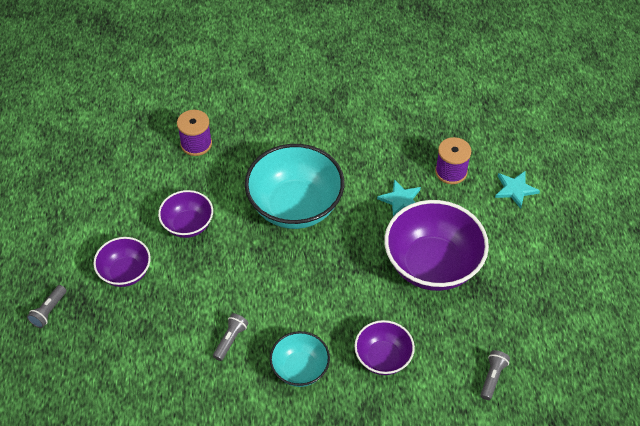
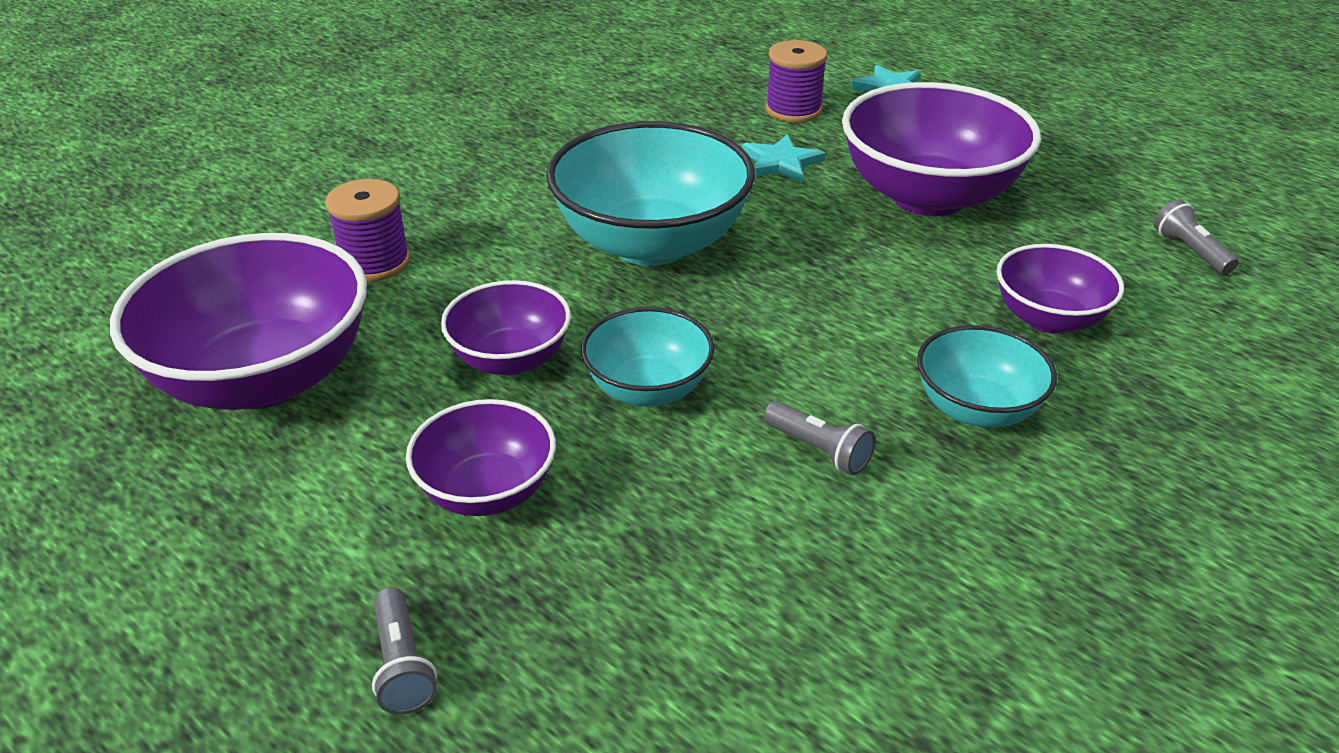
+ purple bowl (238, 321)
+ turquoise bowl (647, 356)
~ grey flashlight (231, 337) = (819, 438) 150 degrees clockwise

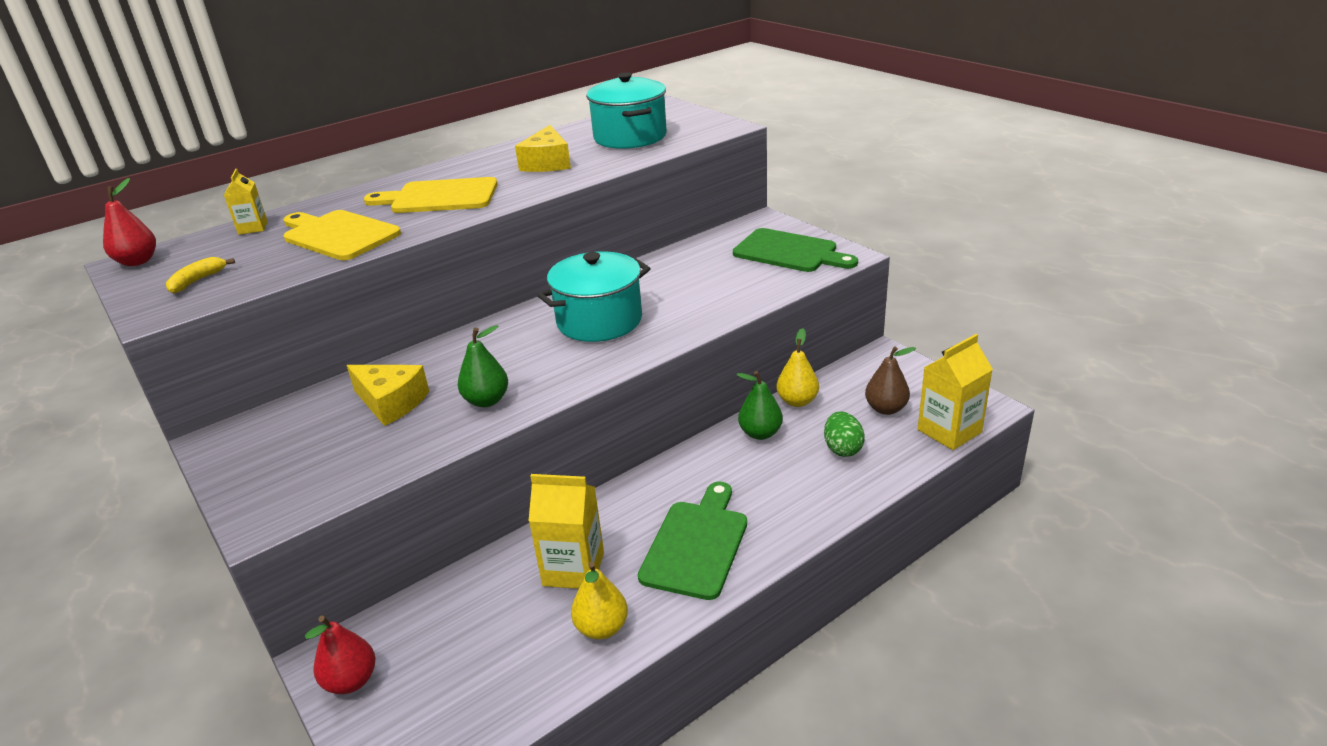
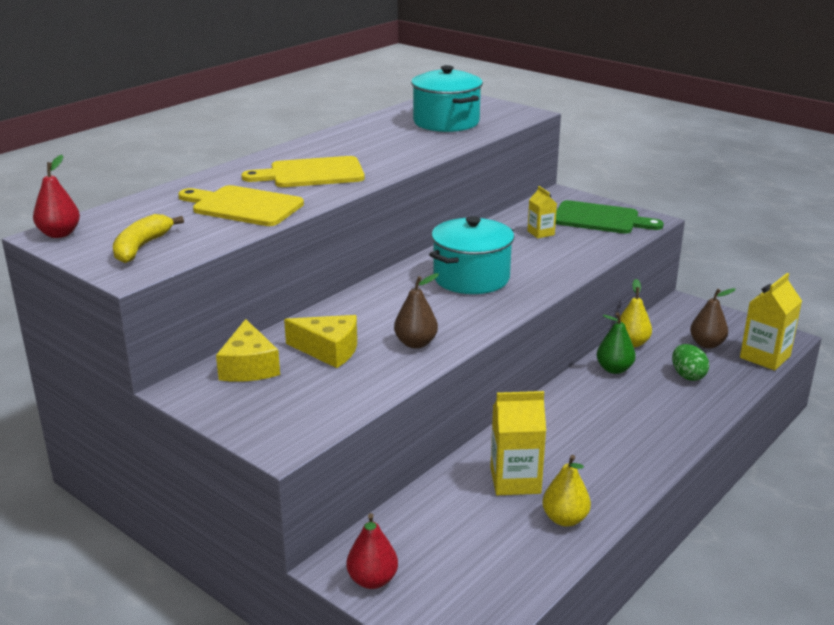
~ yellow banana (200, 275) = (148, 238) x1.52
~ yellow cheese (543, 148) to (248, 350)
~ green pear (483, 366) to brown pear (416, 311)
~ yellow carton (246, 202) to (542, 212)
- green cutting board (692, 541)

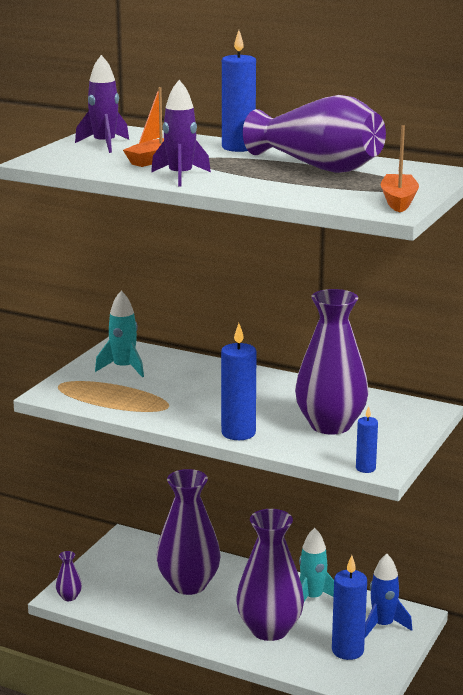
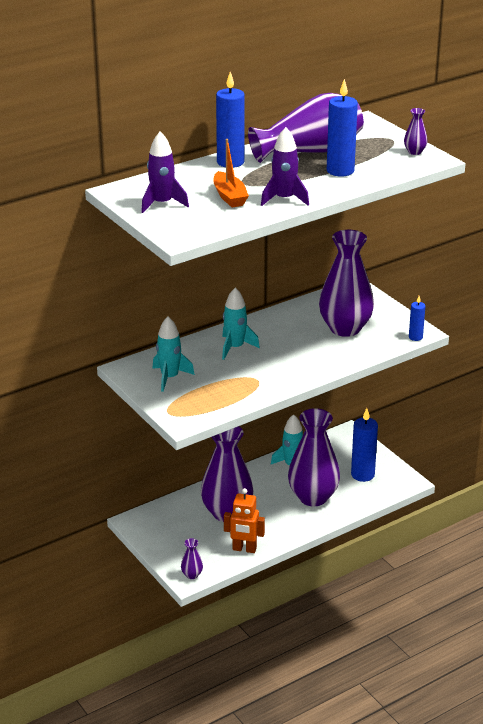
+ turquoise rocket (241, 324)
+ orange robot (244, 520)
~ blue candle (239, 381) to (342, 128)
~ orange boat (400, 169) to purple vase (415, 131)
- blue rocket (388, 596)

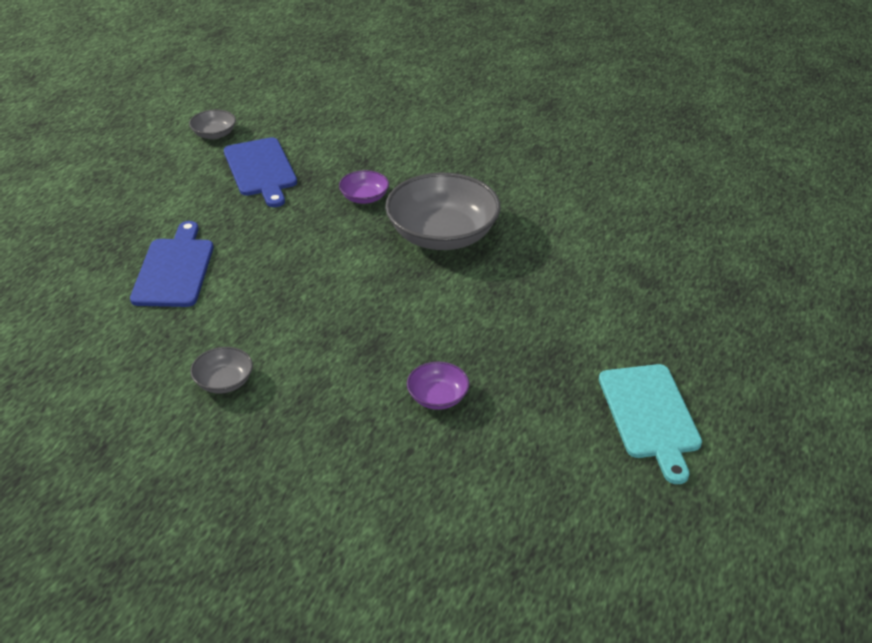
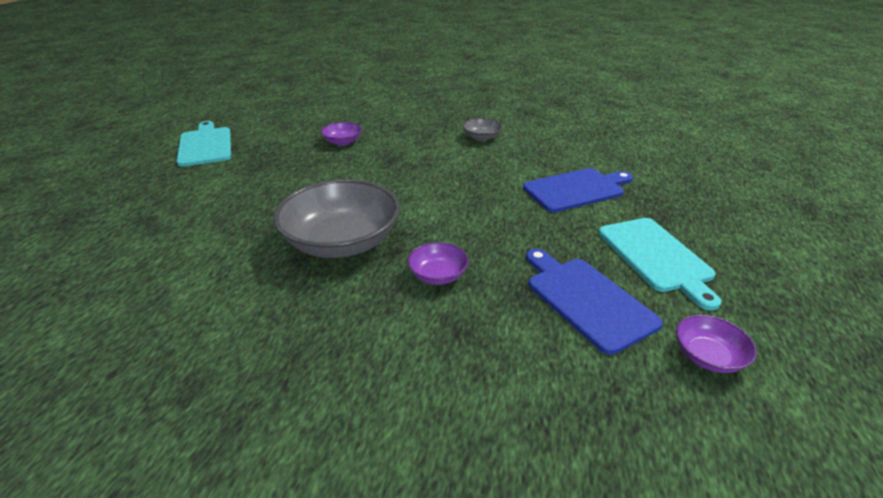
~ blue cutting board (171, 264) = (578, 190) 105 degrees counterclockwise
+ turquoise cutting board (660, 264)
~ grey bowl (212, 124) to purple bowl (716, 344)

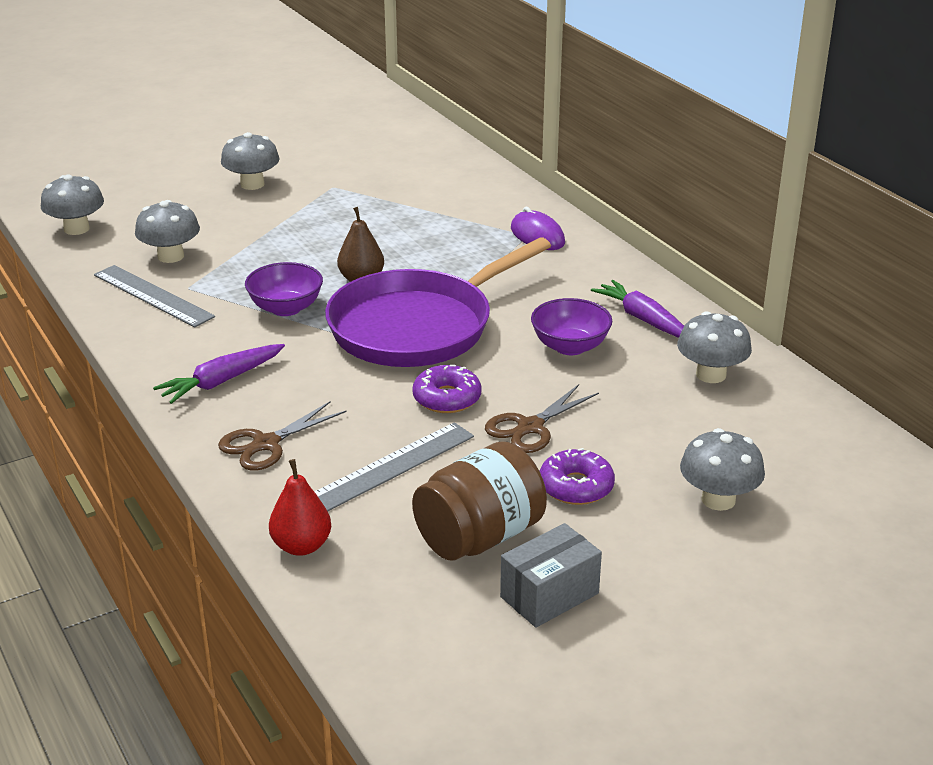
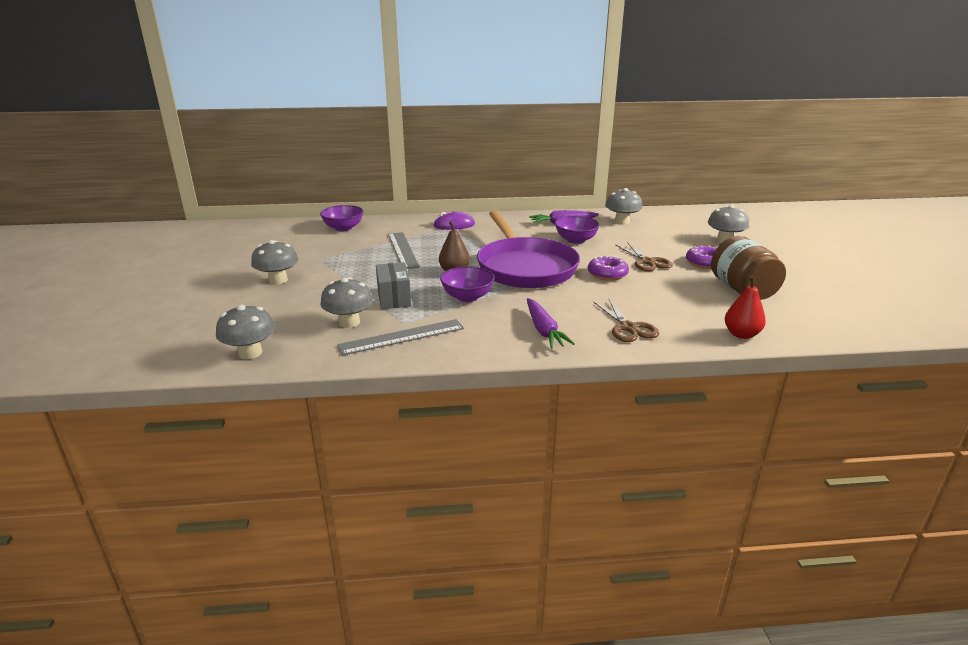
+ purple bowl (342, 218)
~ grey box (551, 575) to (393, 285)
~ grey ruler (394, 466) to (404, 250)

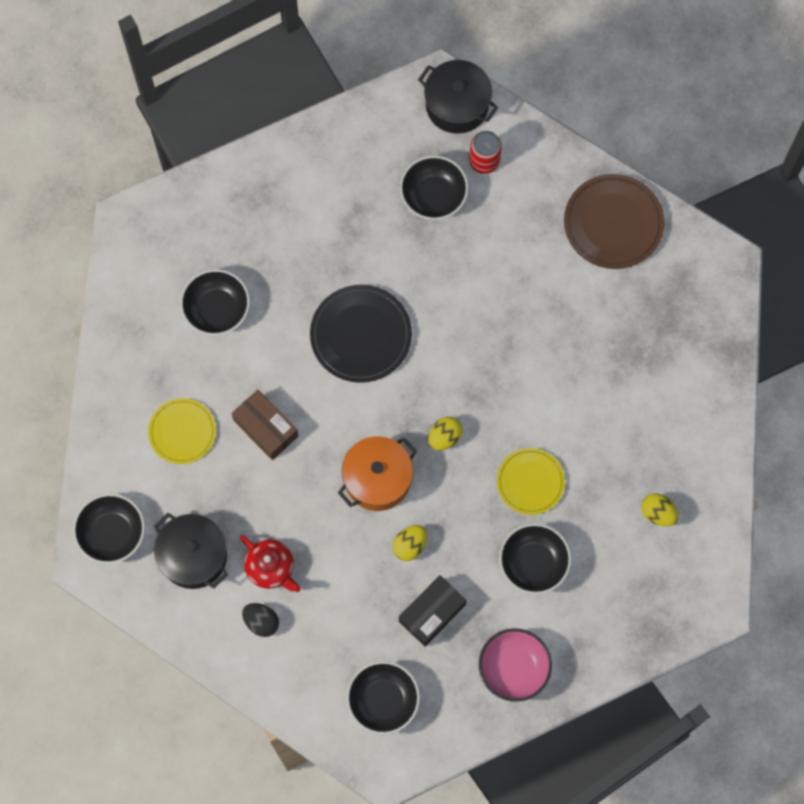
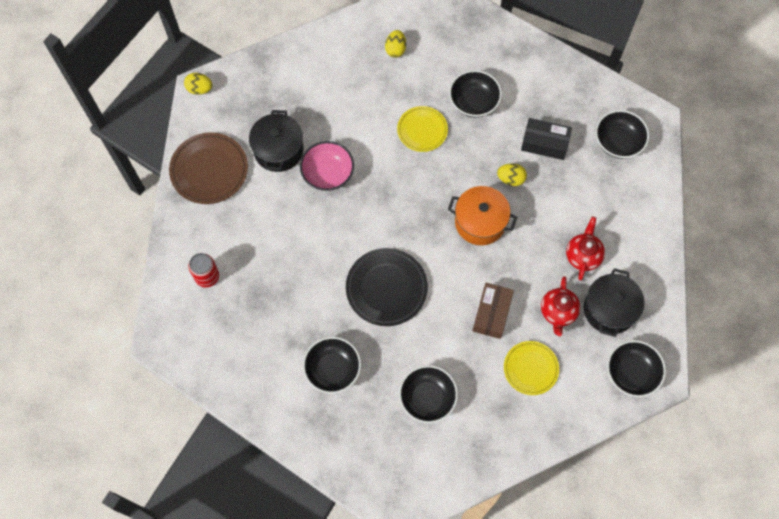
~ yellow egg (445, 434) to (198, 84)
~ black pot (458, 97) to (276, 141)
~ pink bowl (515, 665) to (327, 166)
~ black bowl (434, 187) to (332, 365)
+ red teapot (560, 306)
- black egg (260, 620)

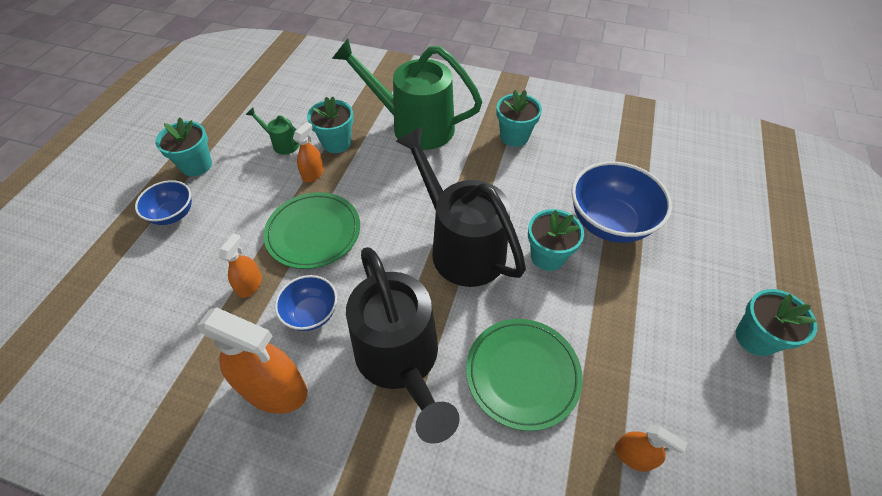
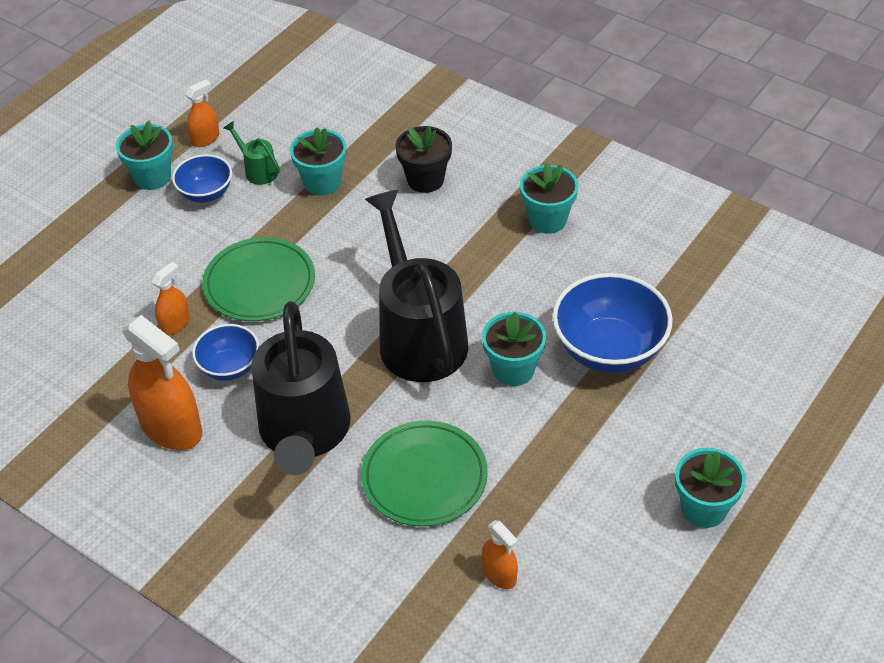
~ blue bowl (163, 202) to (202, 178)
~ orange spray bottle (308, 152) to (202, 113)
~ green watering can (407, 94) to black flower pot (424, 159)

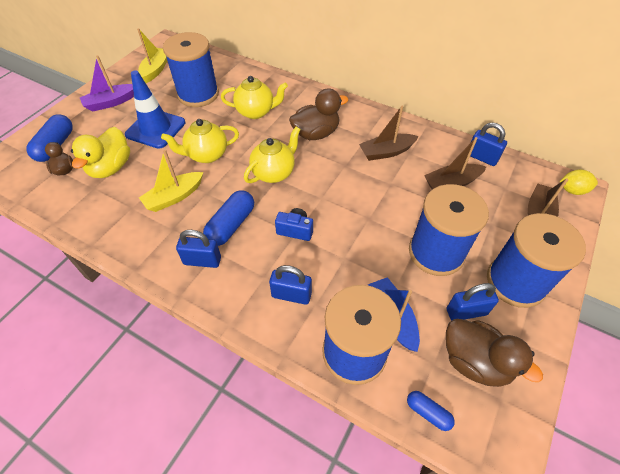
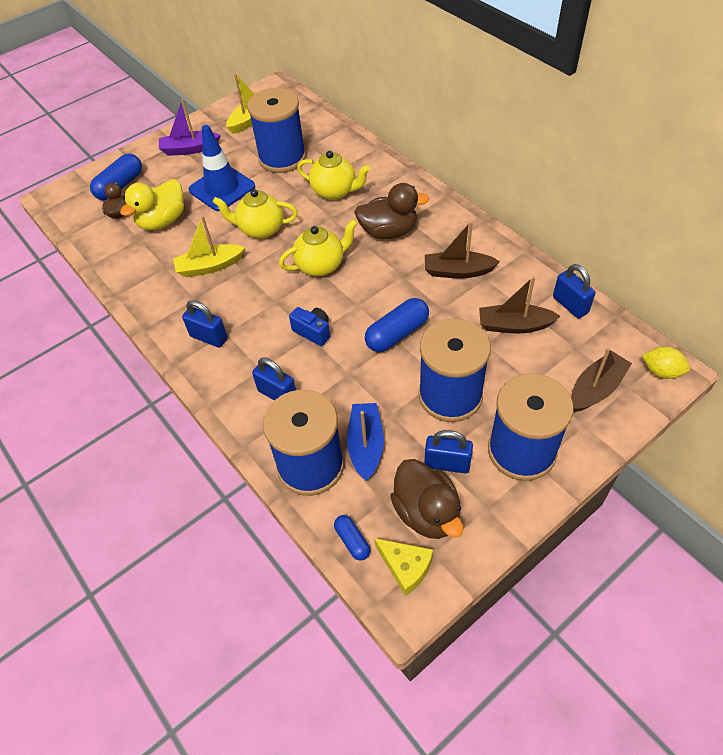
~ blue capsule (228, 218) to (397, 325)
+ yellow cheese (403, 567)

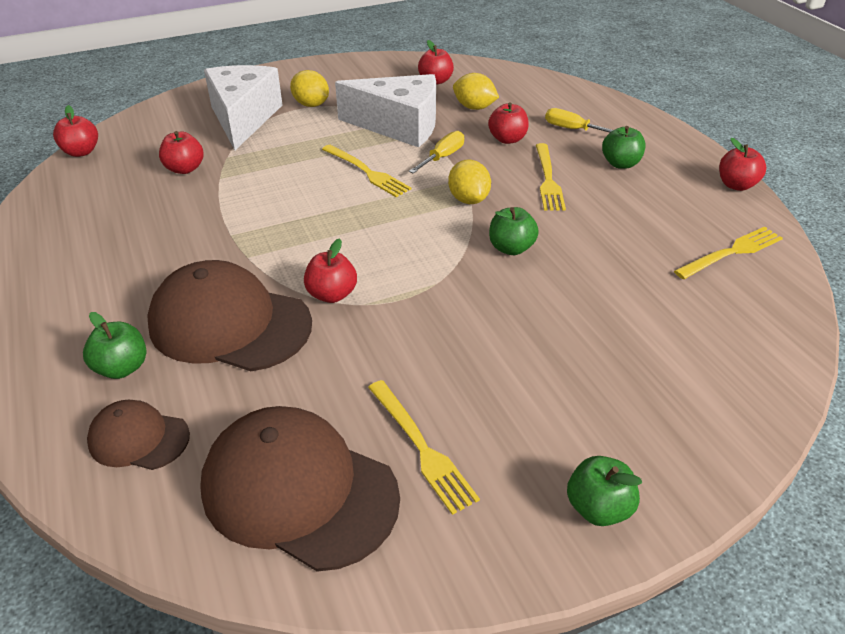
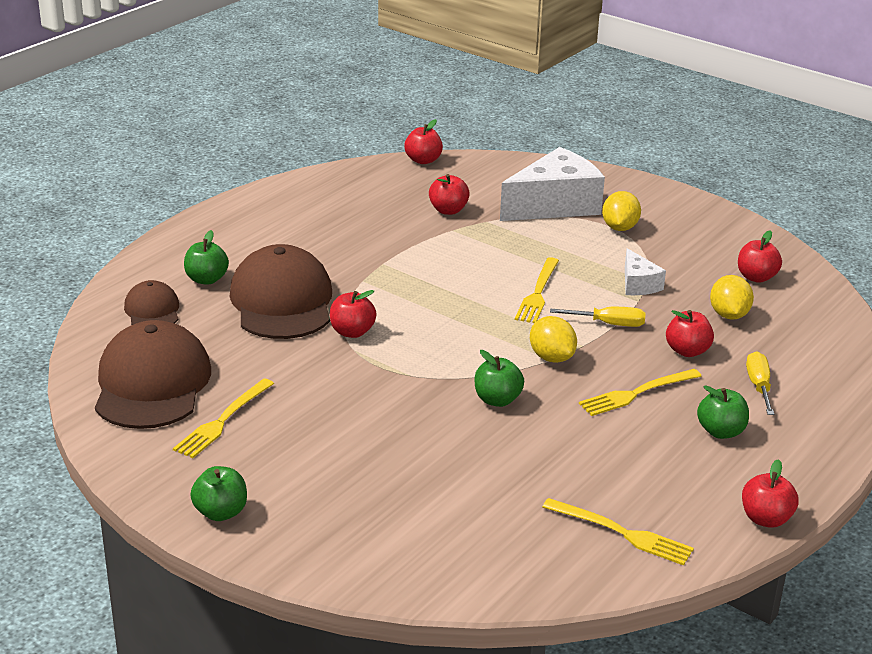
~ yellow lemon (469, 182) = (553, 339) 75 degrees counterclockwise
~ white cheese (385, 110) = (645, 271) x0.49

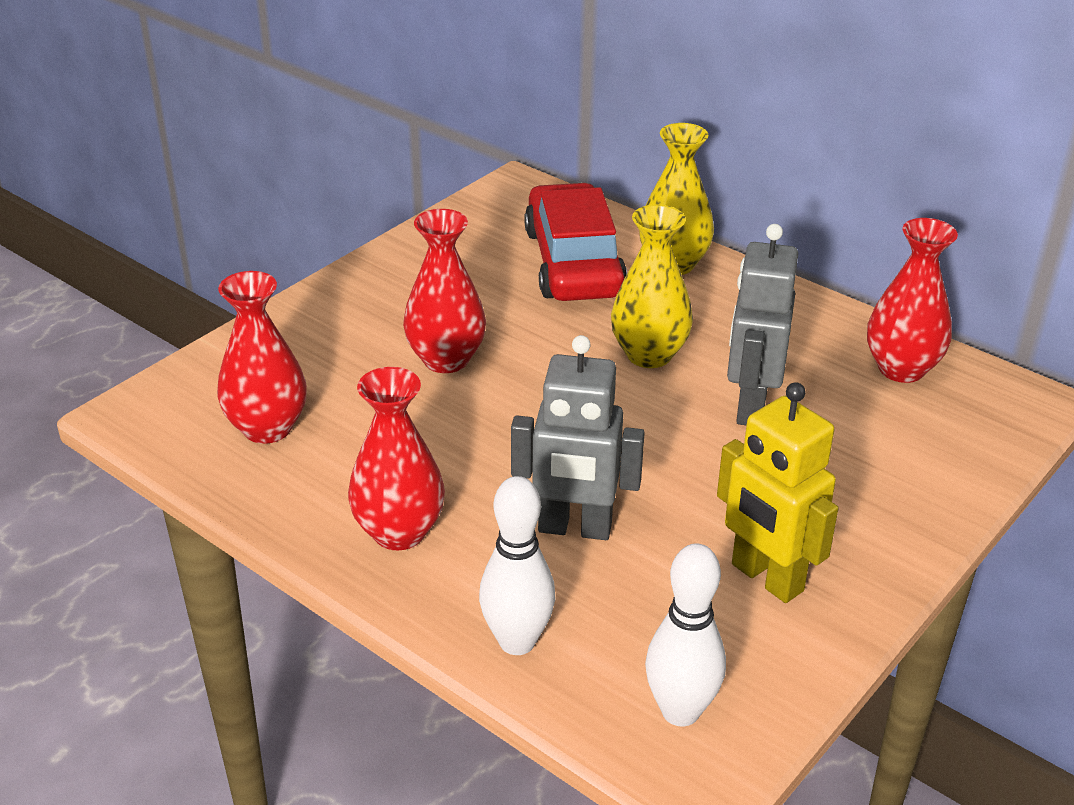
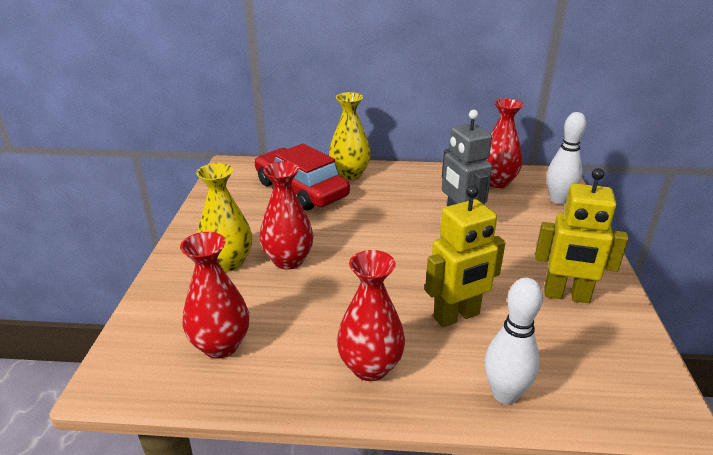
~ yellow vase (652, 286) to (224, 217)
~ grey robot (578, 437) to yellow robot (465, 256)
~ white bowling pin (685, 635) to (566, 158)

